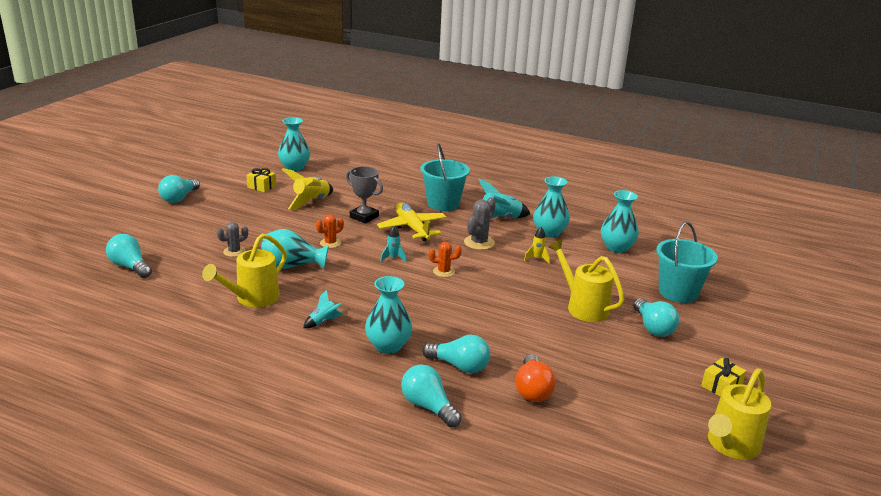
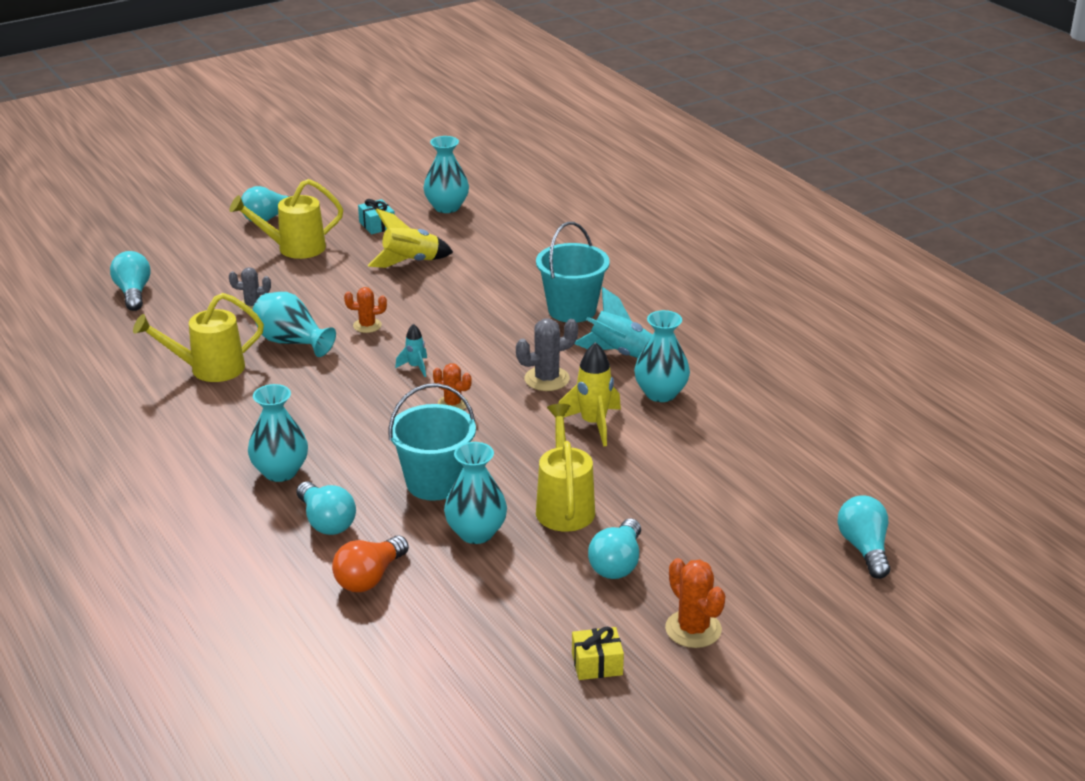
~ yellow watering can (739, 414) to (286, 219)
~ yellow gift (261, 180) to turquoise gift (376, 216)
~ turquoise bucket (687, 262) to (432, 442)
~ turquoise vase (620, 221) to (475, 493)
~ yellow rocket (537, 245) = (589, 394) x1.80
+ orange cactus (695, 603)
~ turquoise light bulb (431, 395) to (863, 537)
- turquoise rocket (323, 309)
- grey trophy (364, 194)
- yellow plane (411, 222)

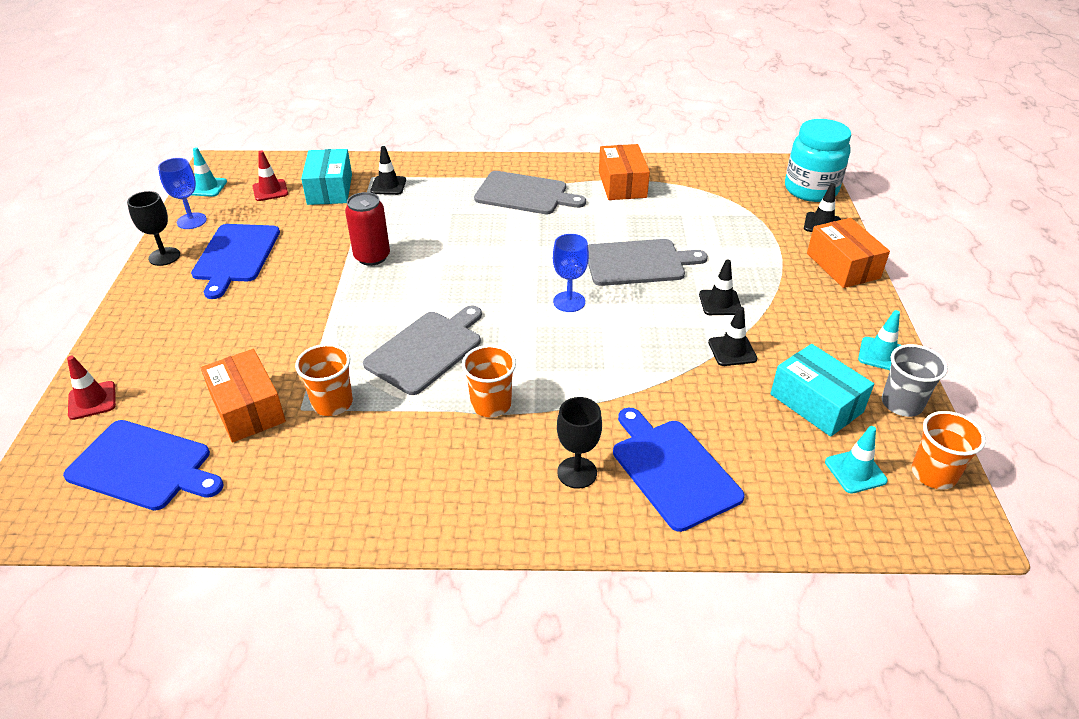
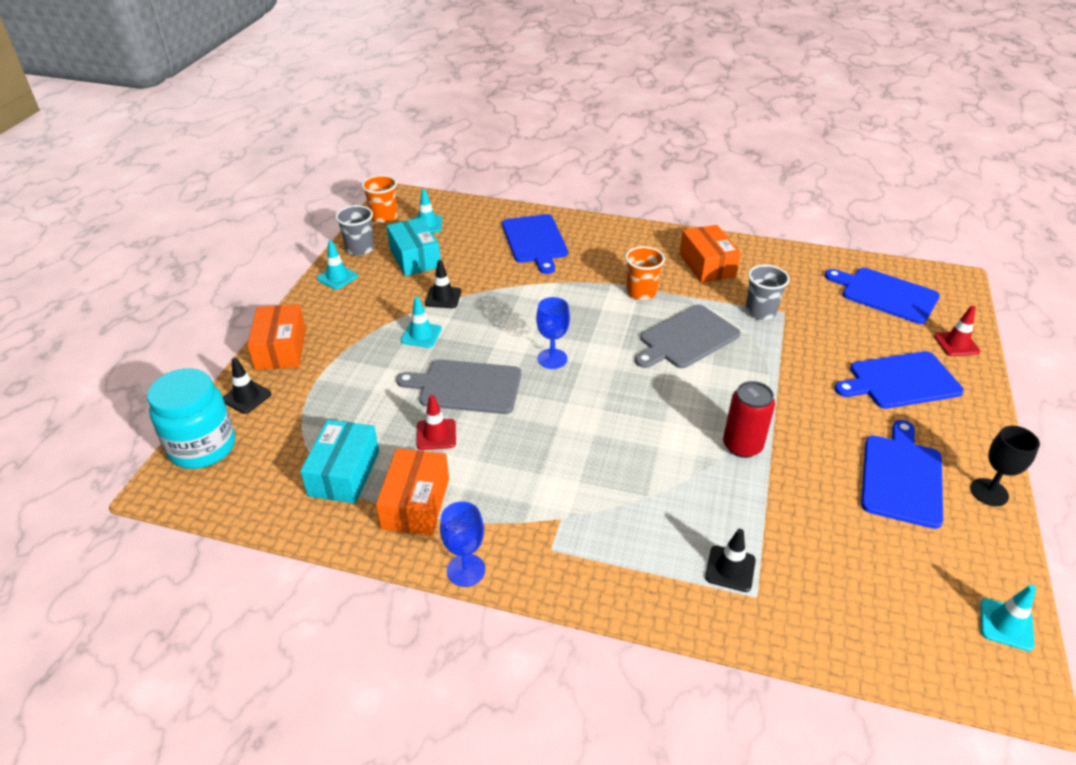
~ turquoise box (326, 177) to (339, 461)
~ black traffic cone (720, 287) to turquoise traffic cone (421, 322)
~ red traffic cone (270, 176) to (436, 422)
~ blue goblet (182, 193) to (462, 544)
~ orange box (243, 396) to (710, 254)
~ orange cup (324, 380) to grey cup (767, 292)
+ blue cutting board (899, 380)
- grey cutting board (530, 192)
- black goblet (579, 443)

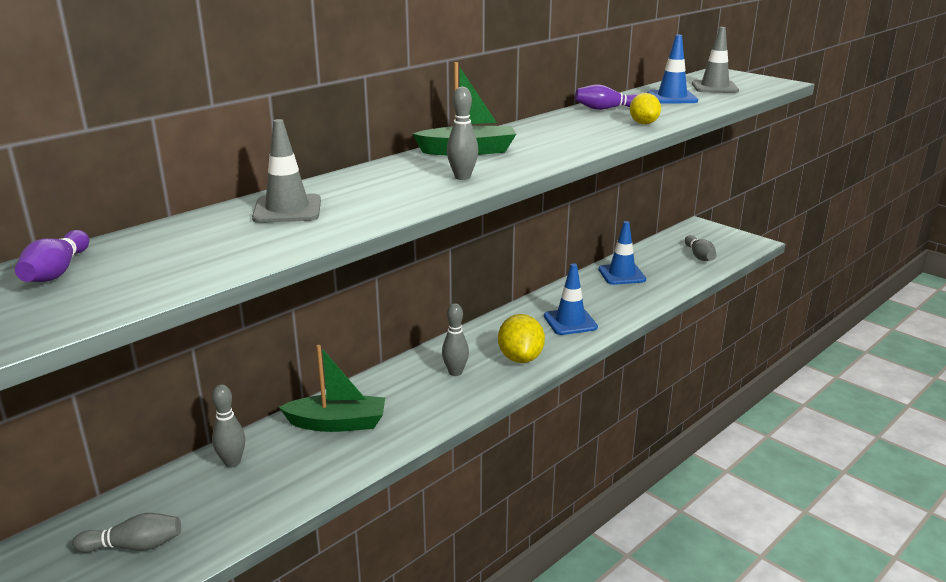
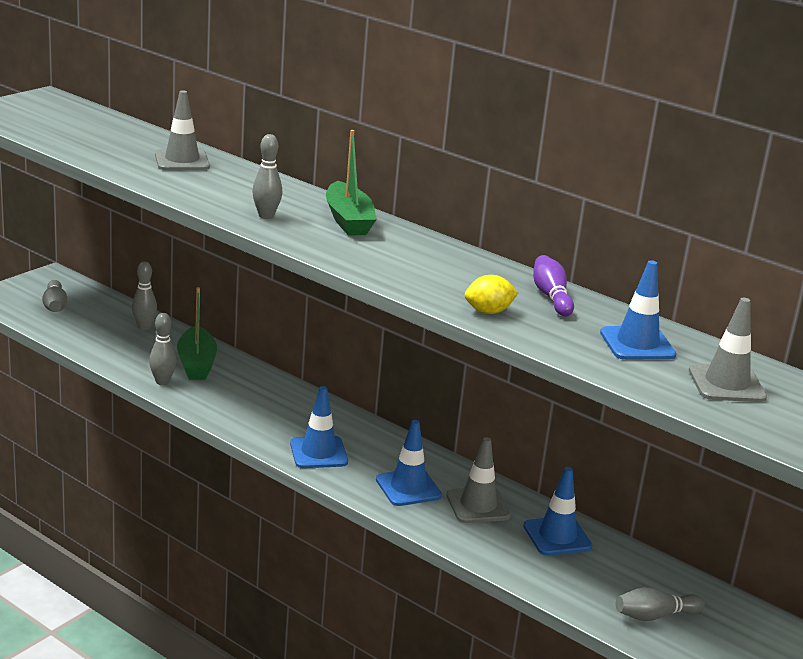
~ grey bowling pin (455, 339) to (162, 349)
~ yellow lemon (521, 338) to blue traffic cone (319, 427)
+ grey traffic cone (478, 480)
- purple bowling pin (52, 256)

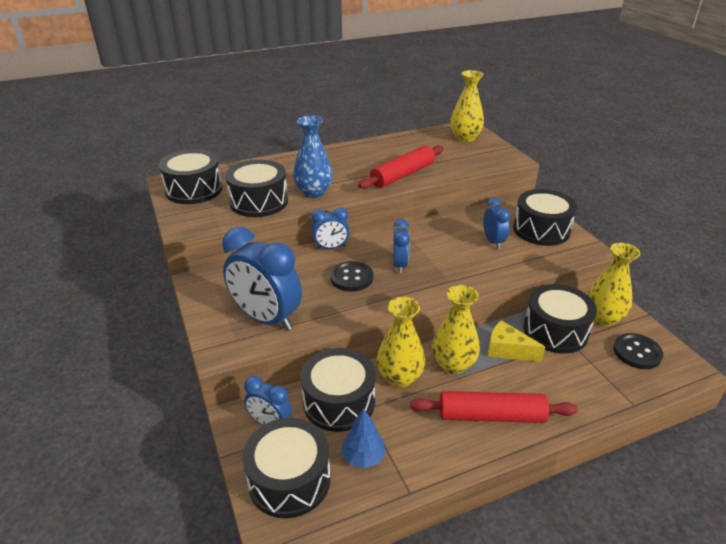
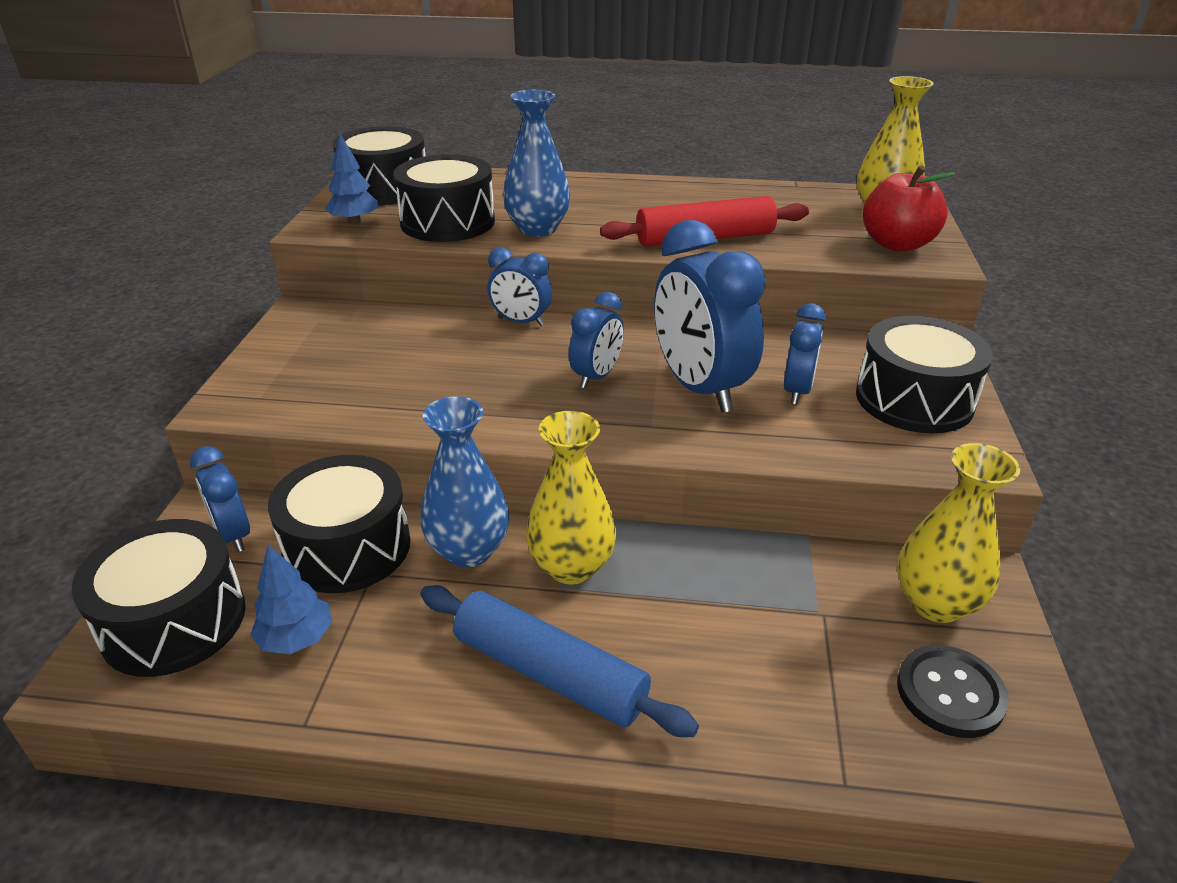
+ blue tree (352, 179)
~ yellow vase (401, 342) to blue vase (464, 482)
~ red rolling pin (494, 407) to blue rolling pin (559, 661)
~ blue clock (262, 279) to (710, 316)
+ red apple (909, 208)
- black button (351, 276)
- yellow cheese (516, 341)
- black drum (560, 319)

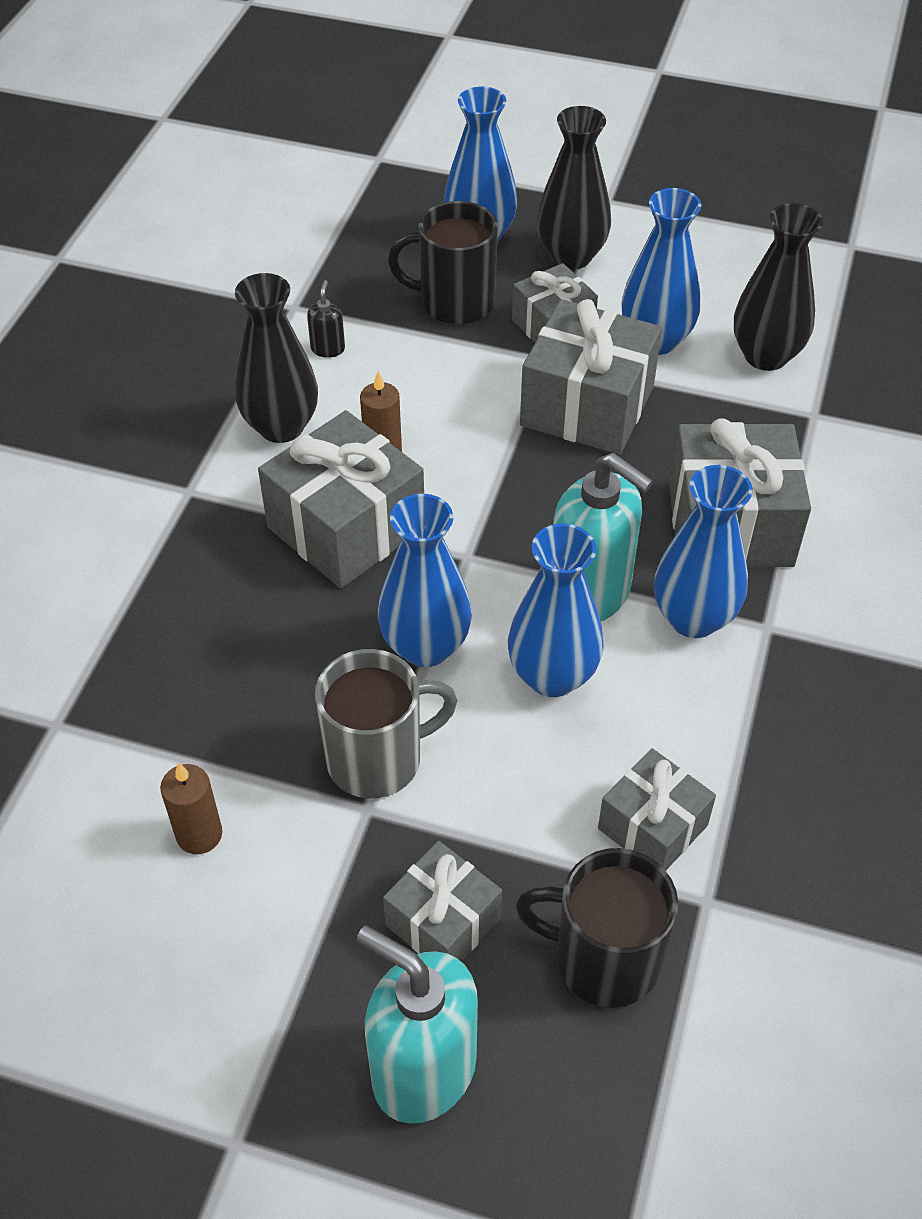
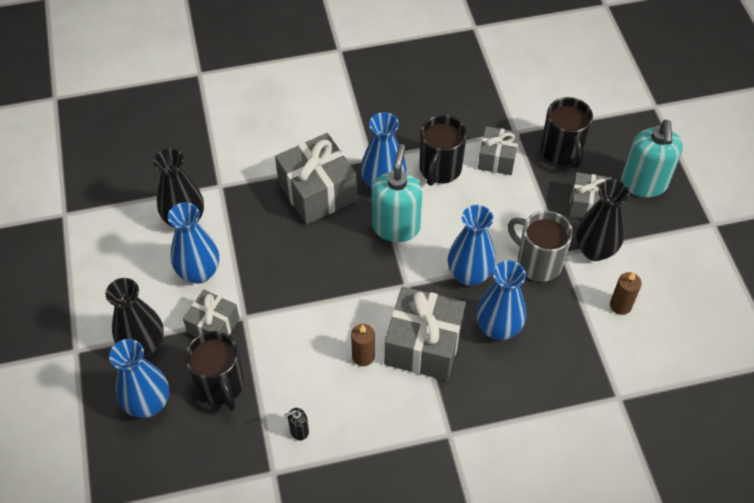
+ black mug (443, 150)
~ blue vase (556, 610) to (501, 300)
~ black vase (276, 358) to (603, 220)
- grey gift (591, 377)

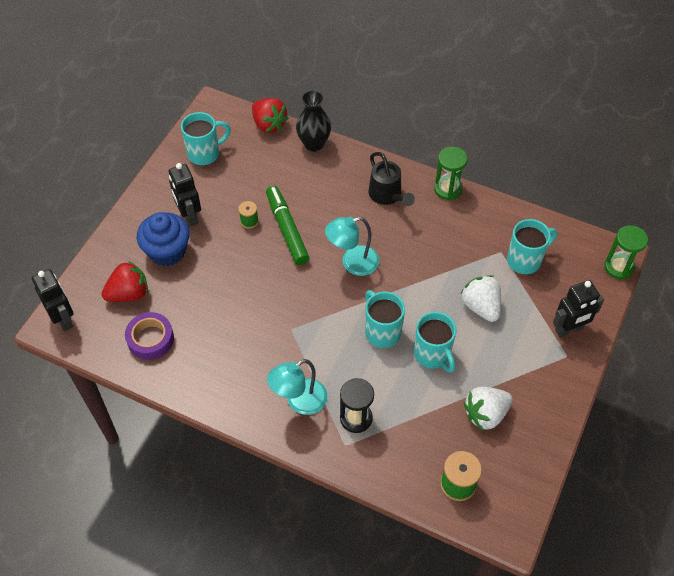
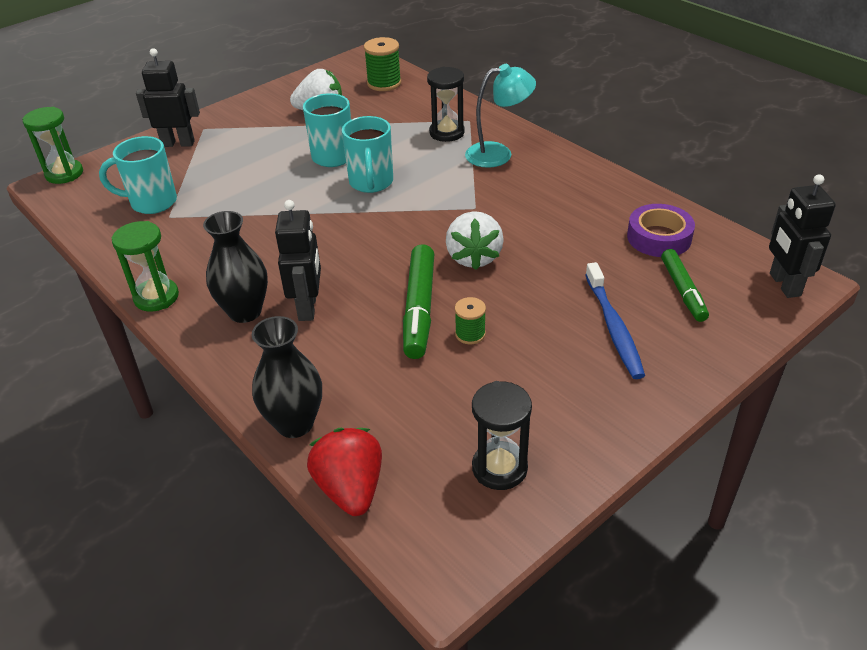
~ black watering can (391, 179) to black vase (235, 267)
~ black robot (185, 195) to (298, 260)
~ white strawberry (481, 298) to (475, 240)
~ turquoise mug (206, 138) to black hourglass (502, 435)
~ blue cupcake (163, 239) to blue toothbrush (615, 320)
~ red strawberry (125, 281) to green marker (685, 285)
- turquoise lamp (352, 246)

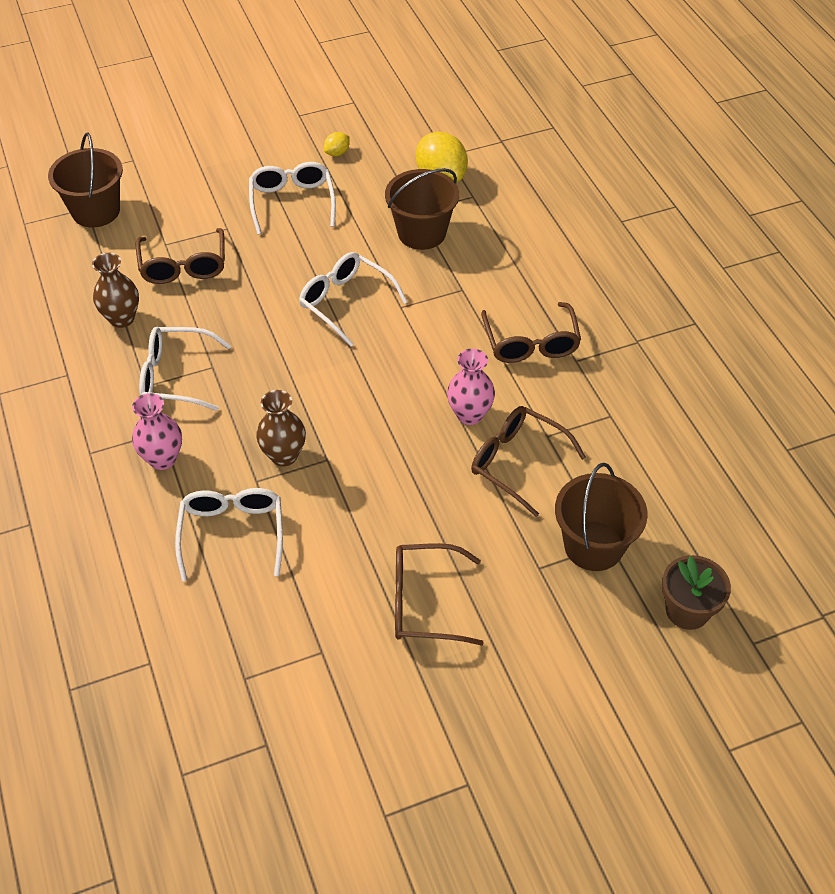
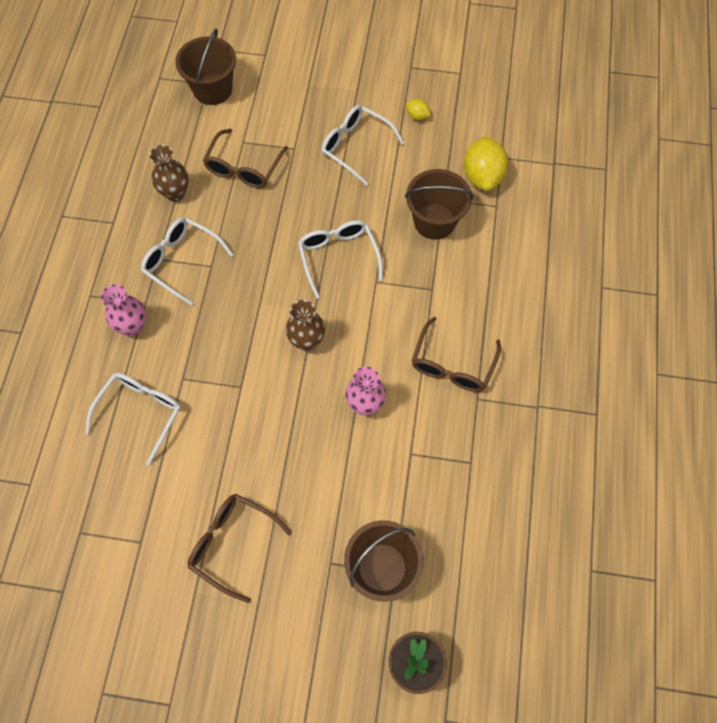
~ brown vase (281, 428) to (305, 325)
~ white glasses (292, 198) = (362, 145) 75 degrees counterclockwise
~ yellow lemon (337, 144) = (418, 109) 45 degrees clockwise
- brown glasses (528, 461)

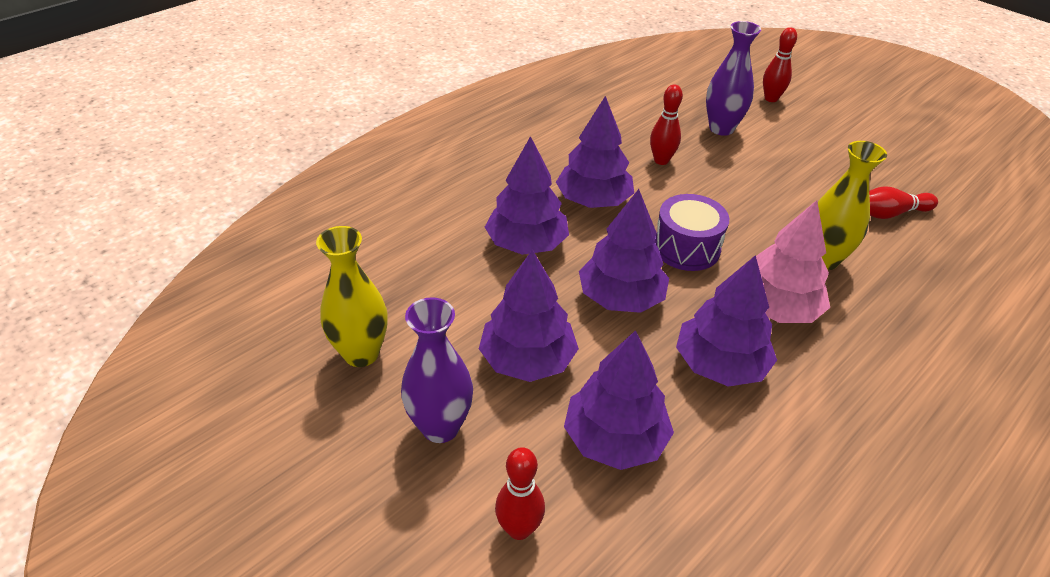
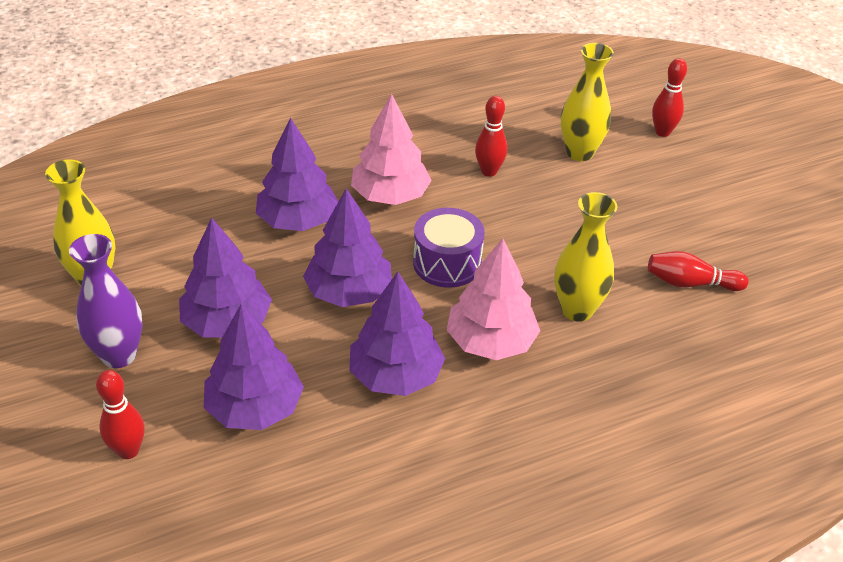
~ purple tree (595, 152) to pink tree (391, 149)
~ purple vase (733, 78) to yellow vase (587, 102)

